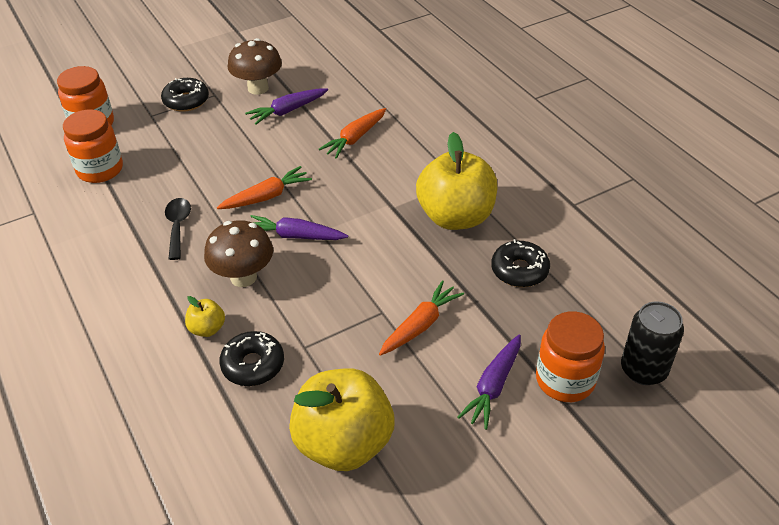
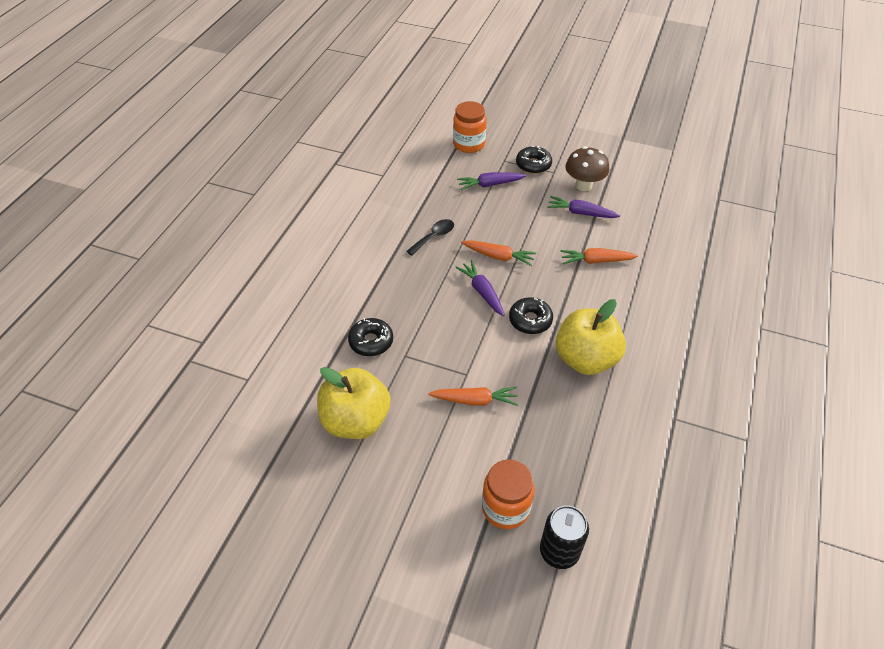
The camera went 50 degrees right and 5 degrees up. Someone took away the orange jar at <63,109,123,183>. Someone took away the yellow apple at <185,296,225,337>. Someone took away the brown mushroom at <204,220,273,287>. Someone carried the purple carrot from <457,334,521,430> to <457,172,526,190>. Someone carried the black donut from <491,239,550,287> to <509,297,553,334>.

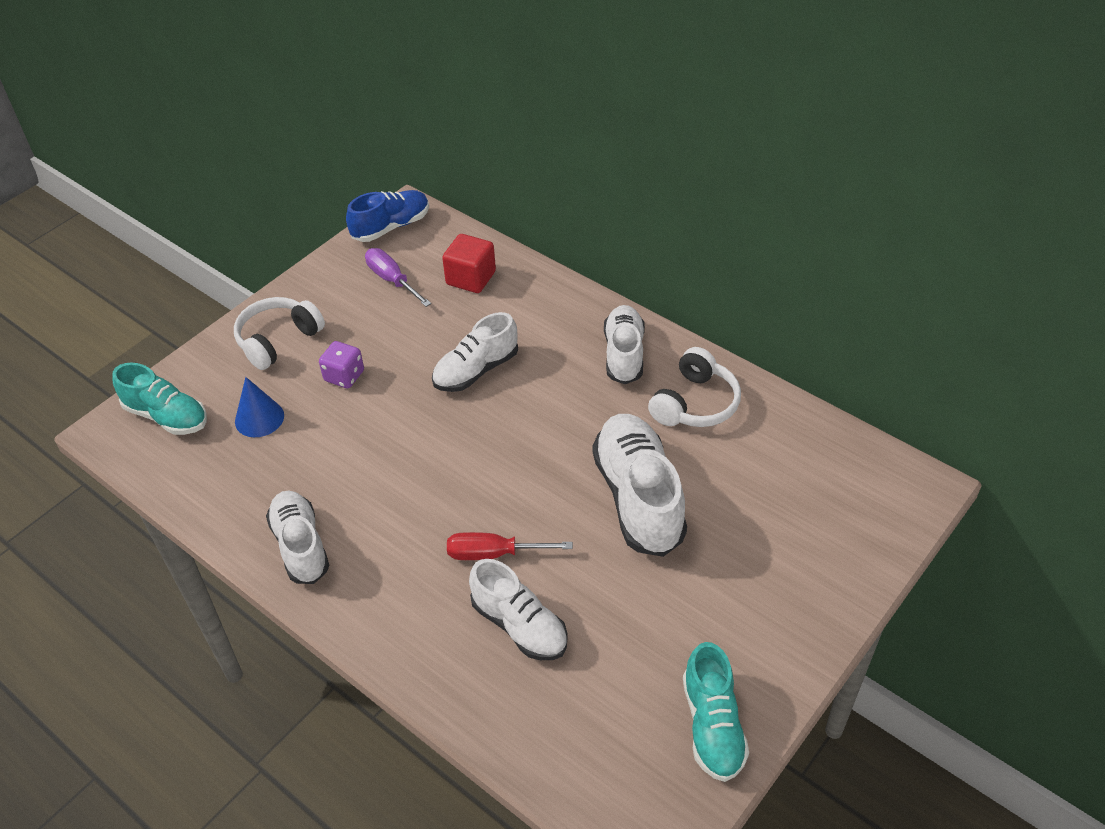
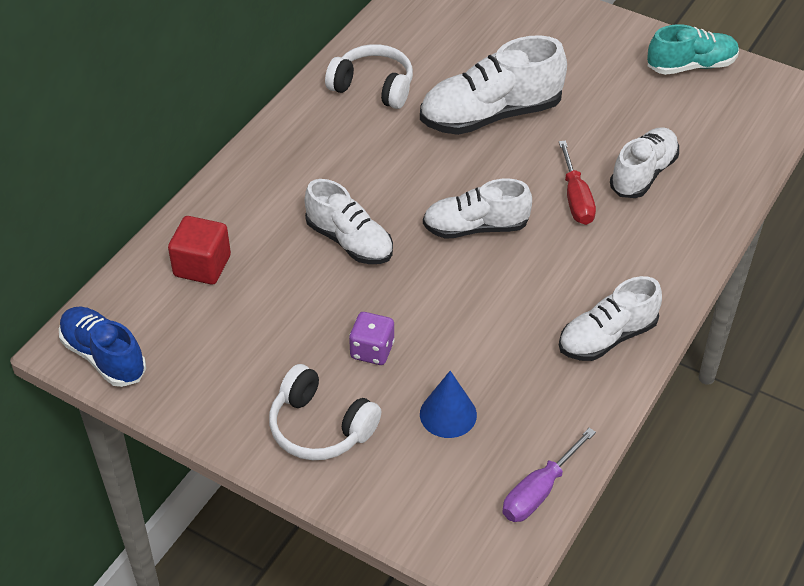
The camera went 100 degrees left and 0 degrees up. Someone took away the turquoise shoe at <112,363,207,435>. Someone carried the purple screwdriver from <365,248,431,307> to <503,428,596,522>. Someone carried the white shoe from <604,305,645,384> to <423,179,532,239>.

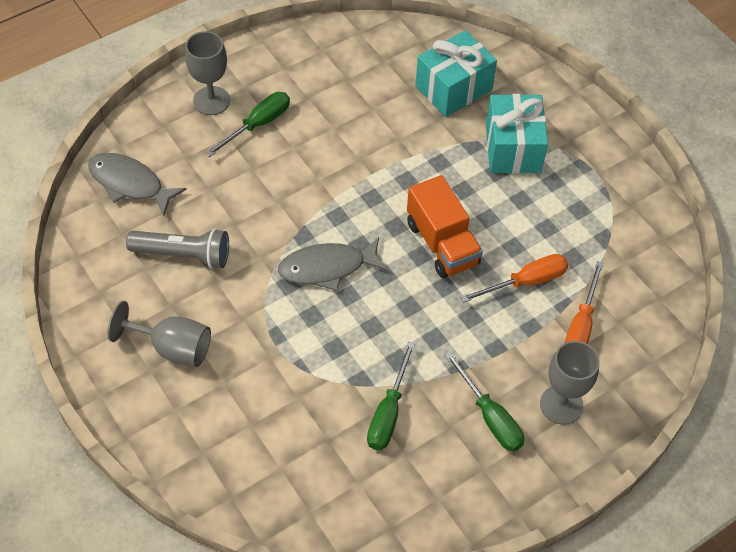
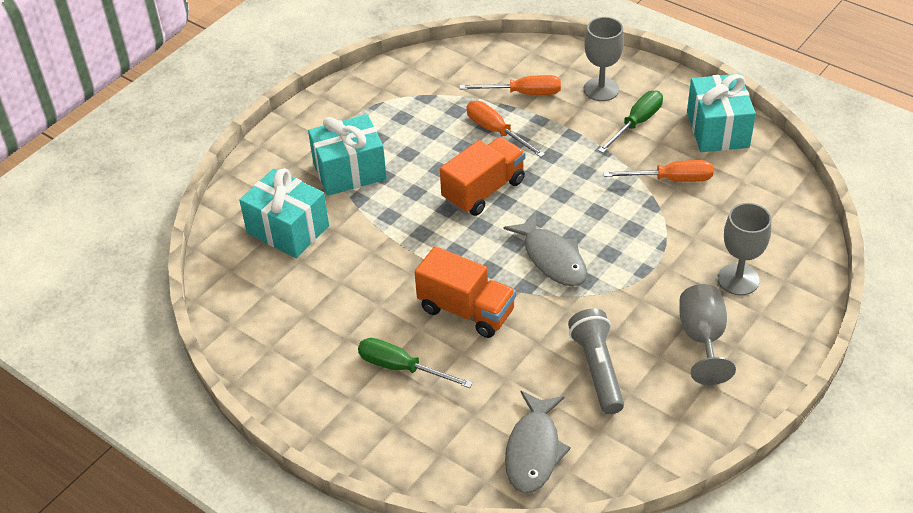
The camera went 105 degrees left and 10 degrees down. Someone carried the grey goblet from <185,31,230,115> to <718,203,771,295>. Someone repainted the green screwdriver at <367,342,415,450>, which became the orange screwdriver at <603,160,714,182>. Someone put down the orange truck at <415,246,516,338>. Someone put down the turquoise gift at <687,74,756,152>.

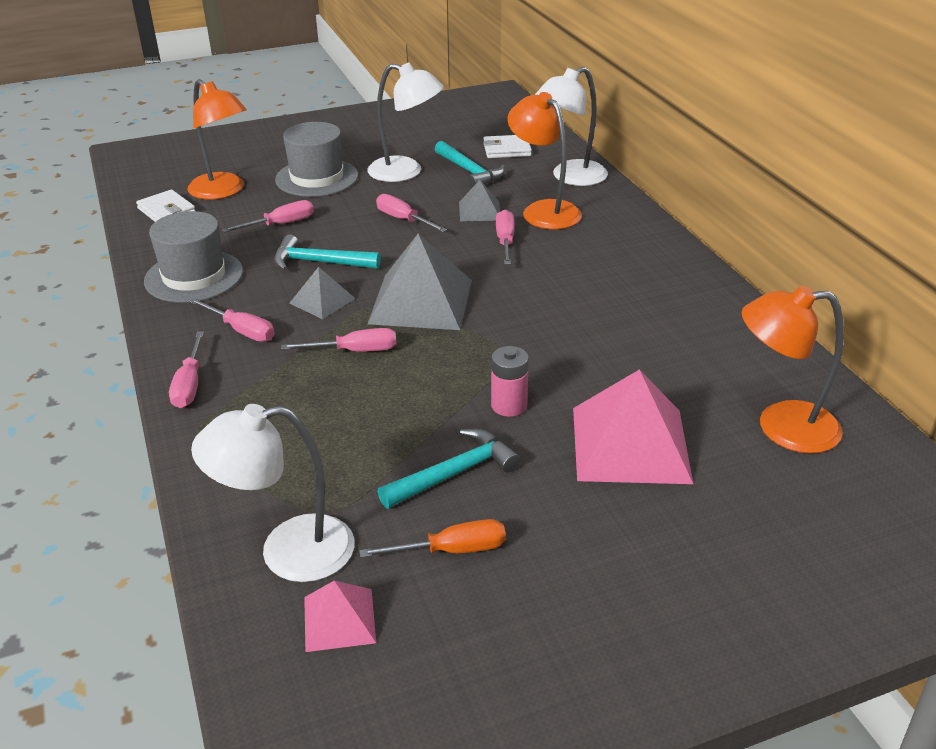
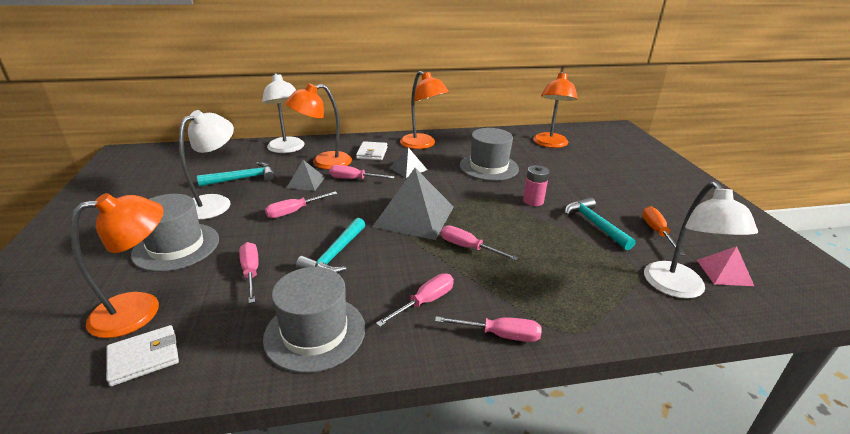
The camera went 80 degrees left and 5 degrees down. Someone rotated the pink screwdriver at <281,328,396,352> by 60 degrees counterclockwise. Someone carried the grey pyramid from <290,267,355,319> to <389,147,427,178>. Someone carried the white wallet from <483,135,532,158> to <356,141,388,160>. Someone took away the pink pyramid at <573,369,693,484>. Someone put down the orange lamp at <400,71,449,149>. Someone put down the grey hat at <460,128,519,181>.

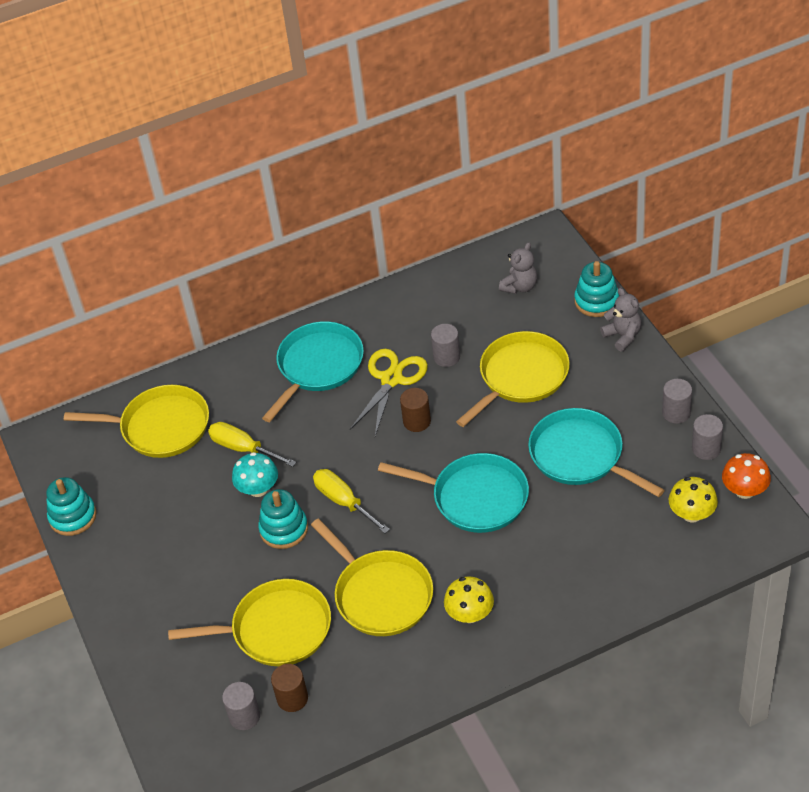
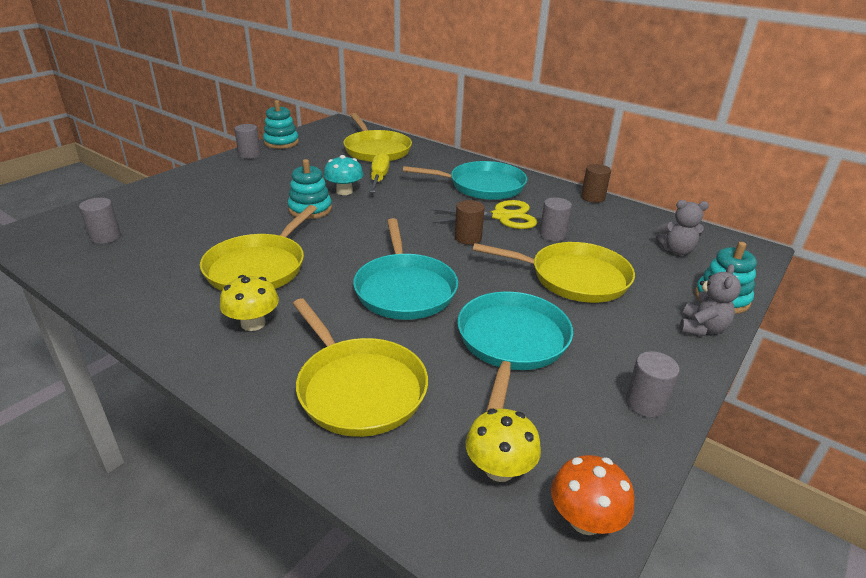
The camera went 55 degrees right and 15 degrees down. Someone carried the yellow pan from <168,579,331,666> to <293,298,428,437>. Someone carried the brown cylinder from <271,664,308,712> to <581,164,611,203>. Someone took away the yellow screwdriver at <313,469,390,534>. Someone carried the grey cylinder from <692,414,723,460> to <234,124,261,159>.

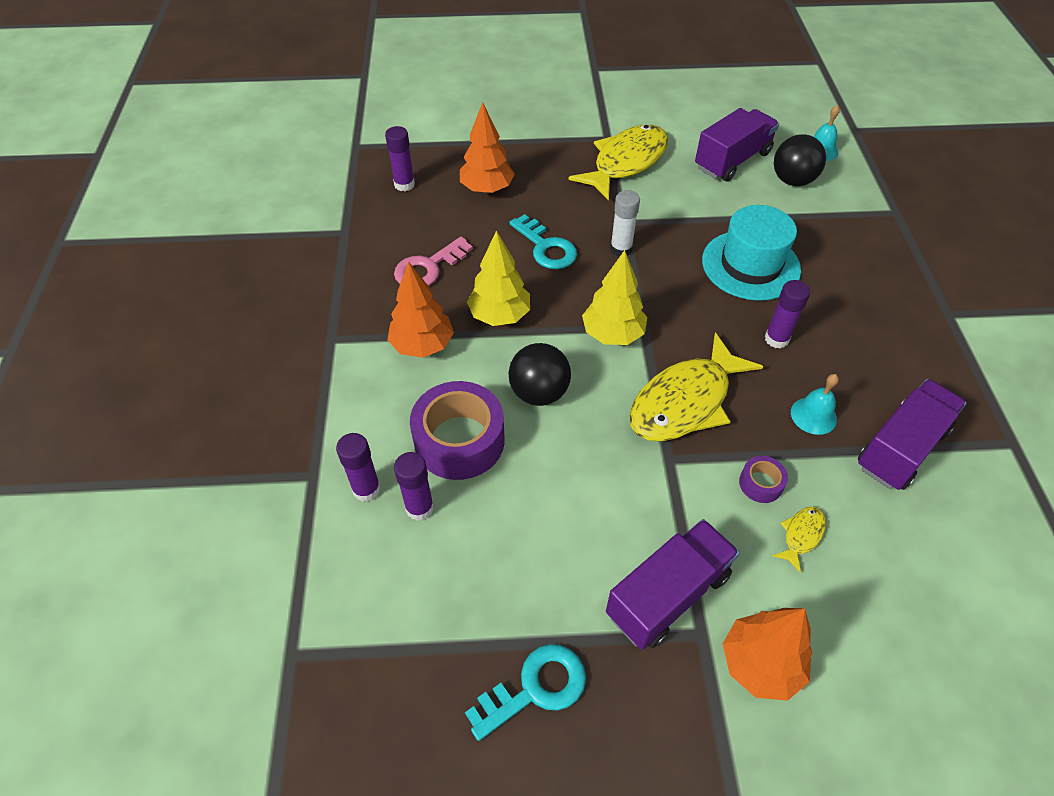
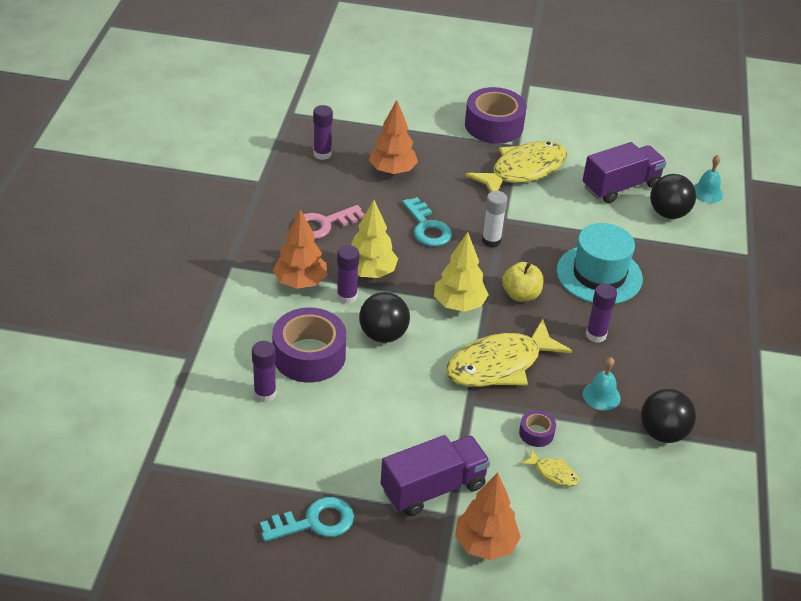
The camera went 10 degrees right and 10 degrees down. Someone carried the purple glue stick from <336,433,381,502> to <337,245,359,304>. Someone rotated the yellow fish at <773,507,826,573> by 75 degrees clockwise. Someone swapped the purple truck at <858,379,966,490> for the black ball at <641,389,696,443>. Someone put down the purple tape at <465,87,526,143>. Someone put down the yellow apple at <502,262,543,302>.

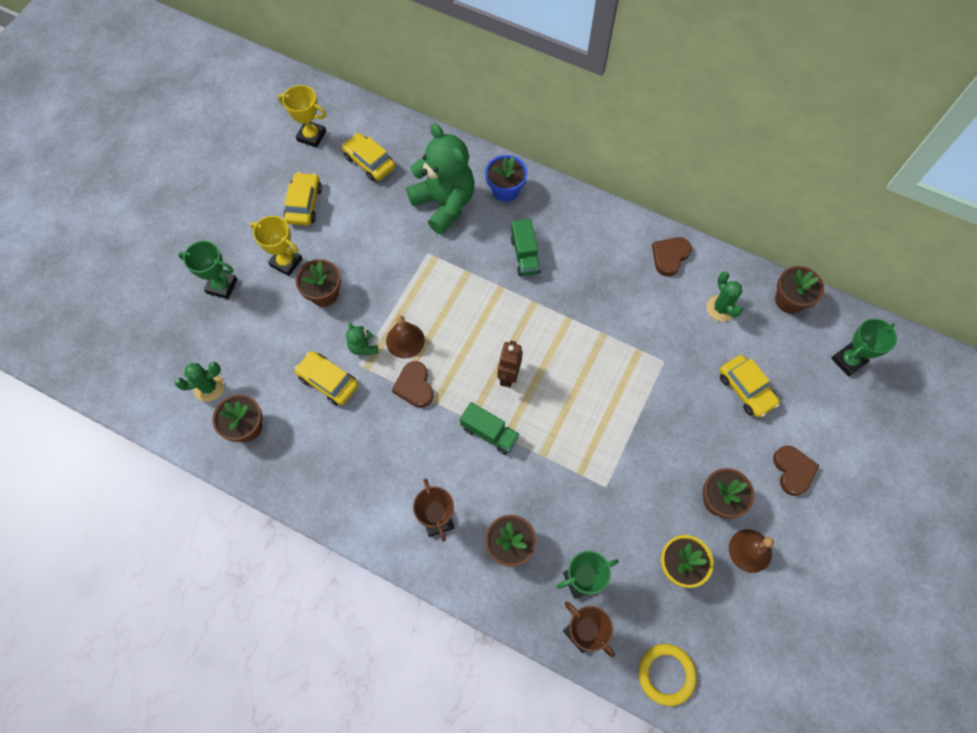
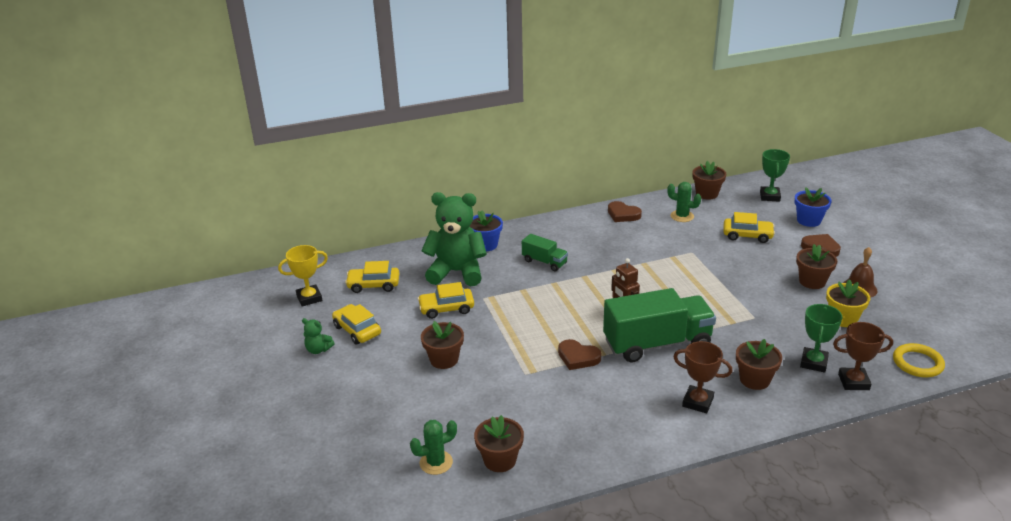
The camera went 45 degrees left and 35 degrees down. Someone rotated the green cactus at <174,362,224,402> by 45 degrees clockwise. Someone took away the green trophy at <178,241,237,299>. Someone took away the yellow trophy at <250,216,303,276>. Someone carried the yellow car from <295,351,358,406> to <418,282,474,319>. Someone carried the green teddy bear from <346,323,378,356> to <302,318,335,354>. Someone took away the brown bell at <386,315,425,359>. Someone scaled the green truck at <460,402,520,455> by 2.02. Someone rotated the brown heart at <652,237,692,277> by 45 degrees counterclockwise. Someone put down the blue flower pot at <795,187,832,227>.

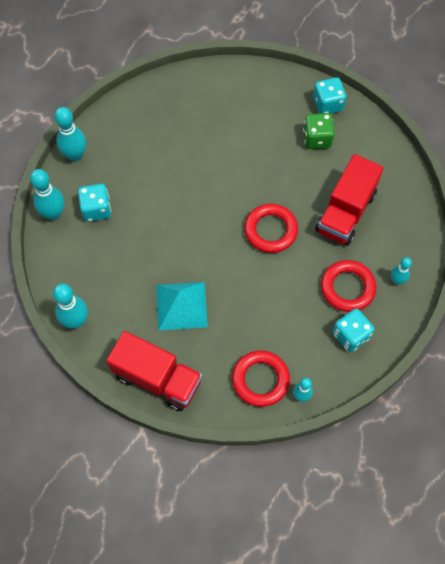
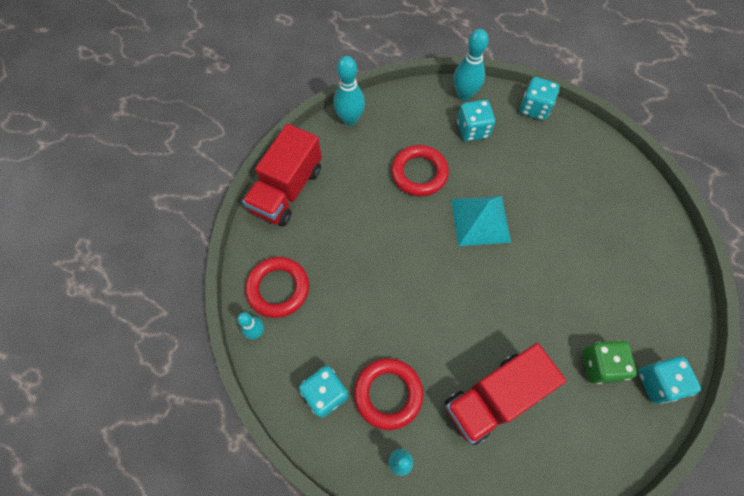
The camera went 90 degrees right and 0 degrees up. Someone swapped the turquoise bowling pin at <54,107,86,161> for the turquoise dice at <520,77,559,120>. Someone carried the turquoise pyramid from <156,282,208,331> to <451,196,511,246>. Someone carried the red ring from <244,204,298,253> to <391,145,449,196>. Someone rotated the red truck at <315,154,384,246> by 60 degrees counterclockwise.

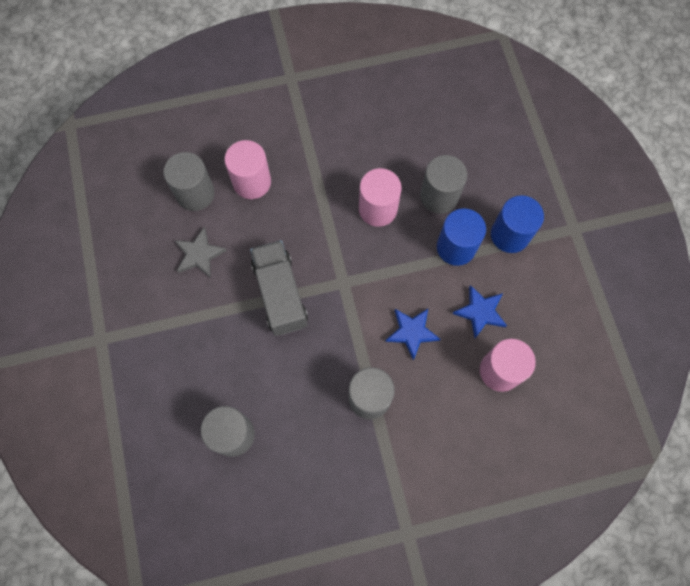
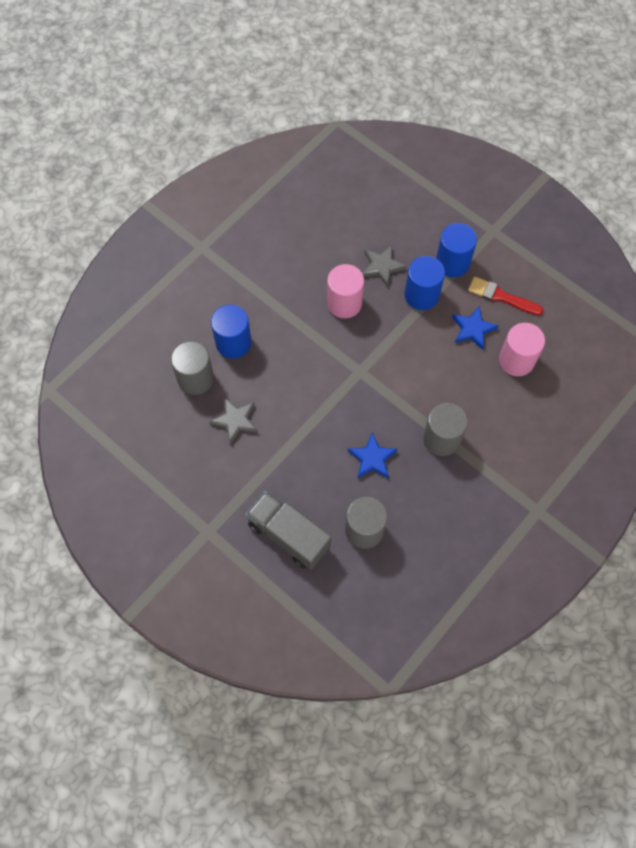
The camera went 35 degrees left and 5 degrees down. Someone repainted the pink cylinder at <225,140,271,199>, which became the blue cylinder at <211,305,251,358>. Someone carried the grey truck from <250,240,308,336> to <245,491,331,570>. Someone carried the blue star from <385,309,440,361> to <348,432,397,479>. Someone swapped the grey cylinder at <420,155,467,214> for the grey star at <362,245,407,287>. Someone put down the red brush at <468,276,543,315>.

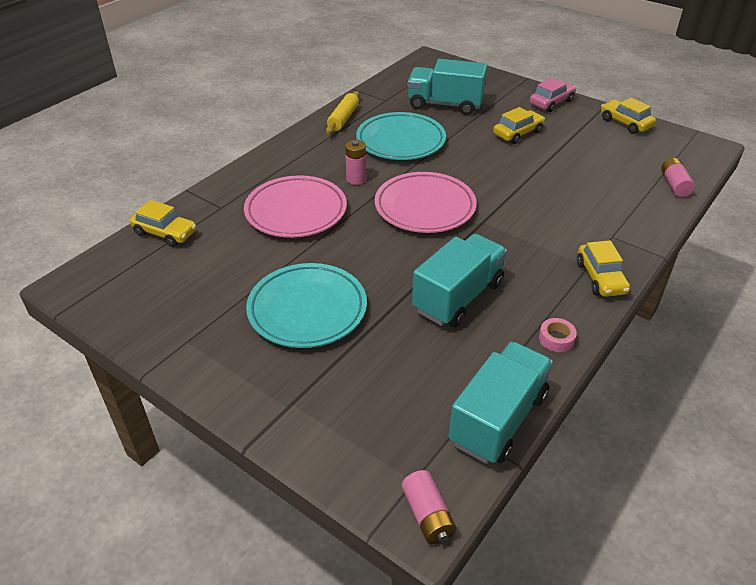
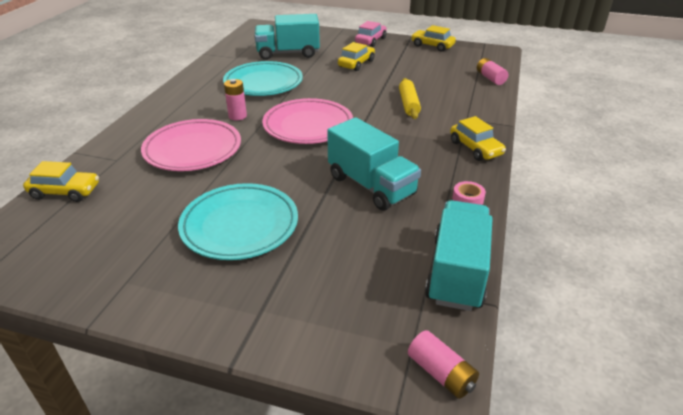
The camera went 20 degrees left and 5 degrees down. Someone carried the yellow rolling pin from <326,91,359,134> to <399,78,421,119>. Someone rotated the turquoise truck at <412,234,507,327> by 120 degrees clockwise.

